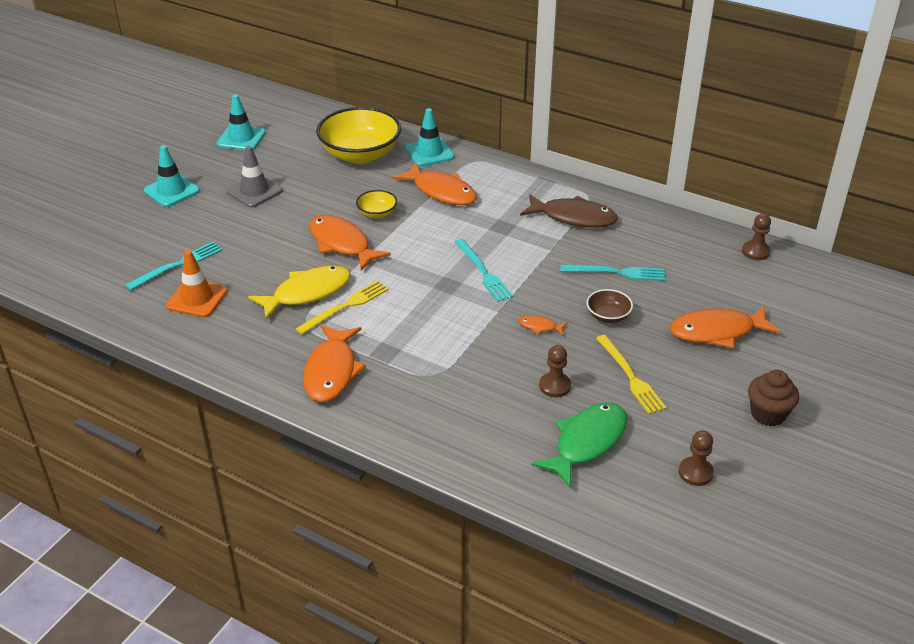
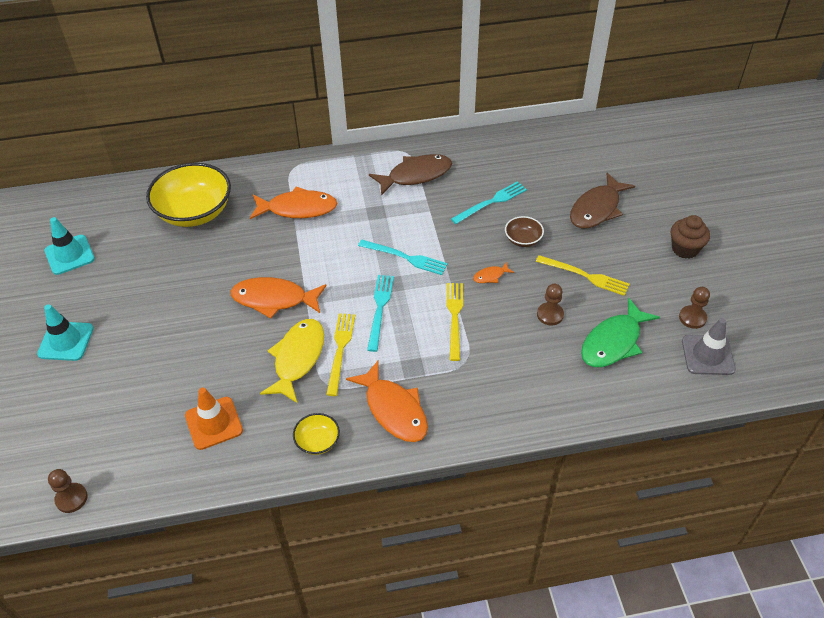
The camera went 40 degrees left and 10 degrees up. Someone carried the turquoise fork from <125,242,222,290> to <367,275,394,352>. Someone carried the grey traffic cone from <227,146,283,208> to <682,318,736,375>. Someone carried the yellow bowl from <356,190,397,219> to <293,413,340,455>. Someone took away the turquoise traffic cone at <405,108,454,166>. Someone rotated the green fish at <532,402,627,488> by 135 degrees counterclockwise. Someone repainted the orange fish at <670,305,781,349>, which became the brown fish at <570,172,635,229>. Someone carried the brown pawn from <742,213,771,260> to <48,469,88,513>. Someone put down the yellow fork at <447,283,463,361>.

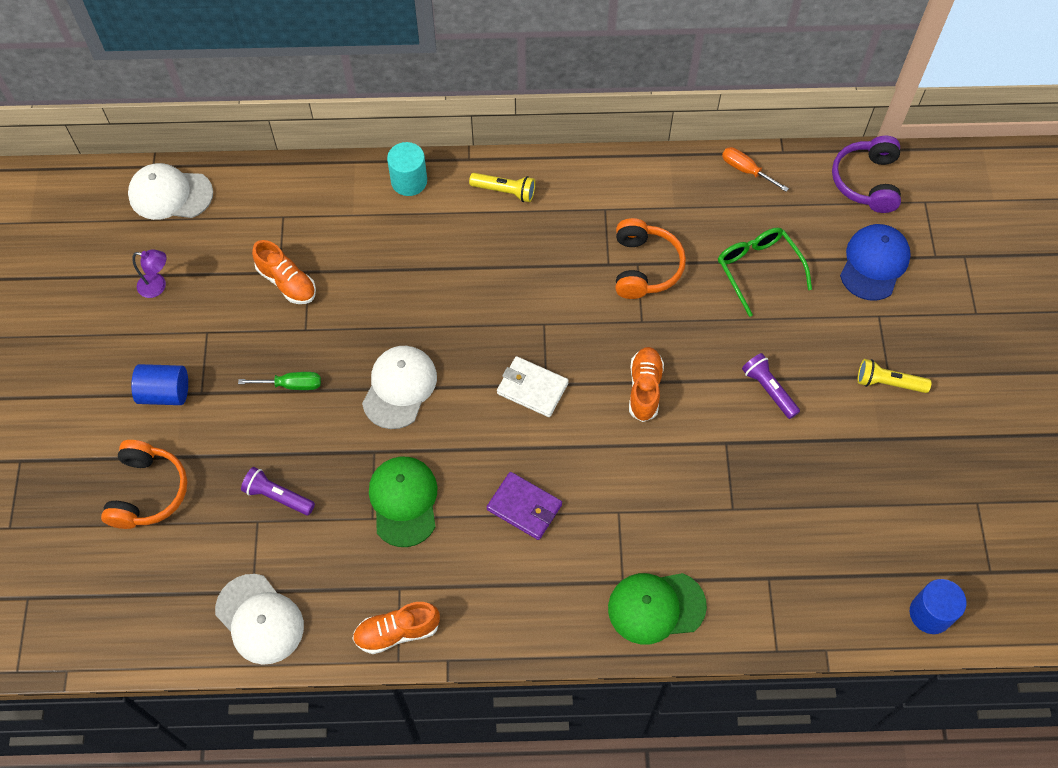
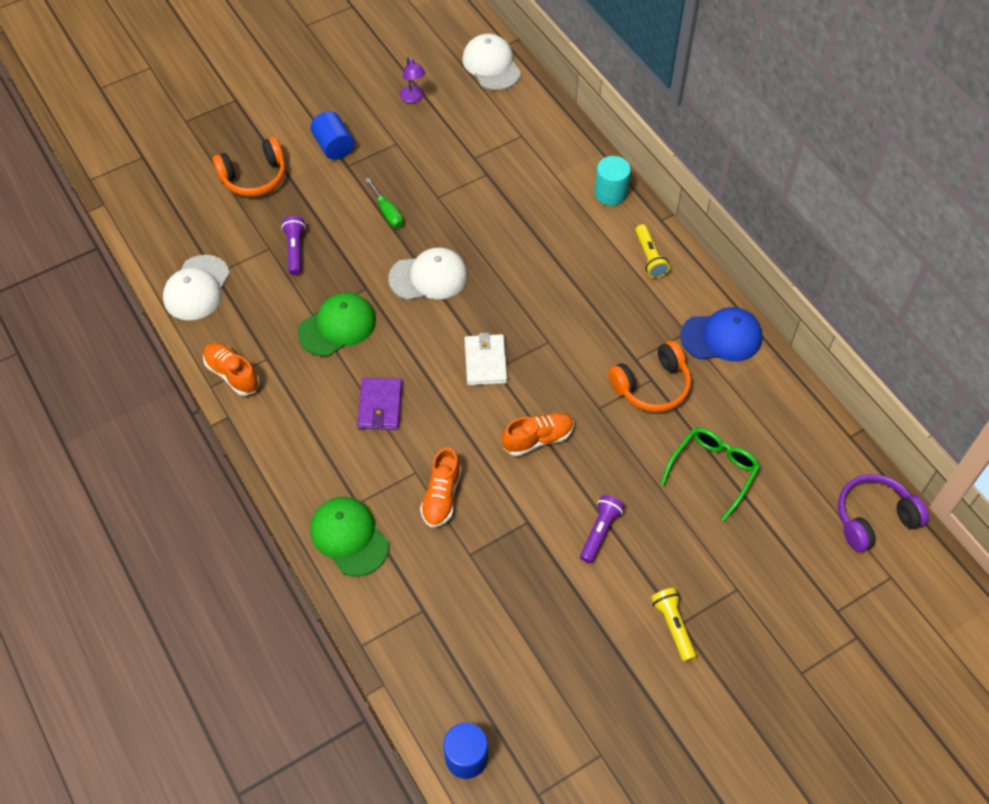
The camera went 60 degrees right and 5 degrees down. Someone carried the orange shoe from <252,240,316,304> to <420,447,461,528>. Someone took away the orange screwdriver at <722,147,789,192>. Someone carried the blue cap from <840,224,911,301> to <680,307,762,361>.

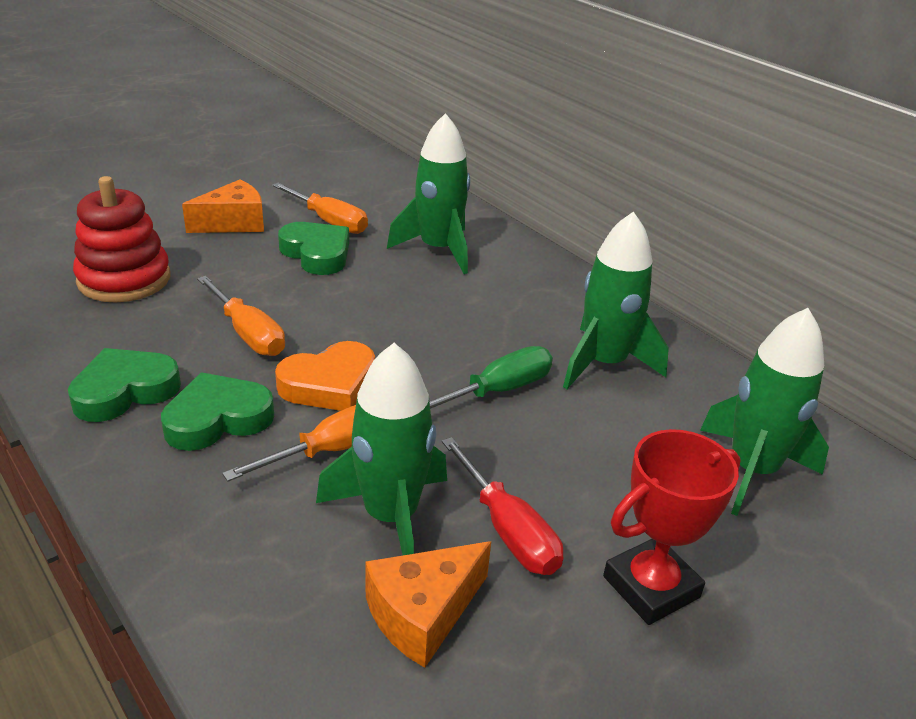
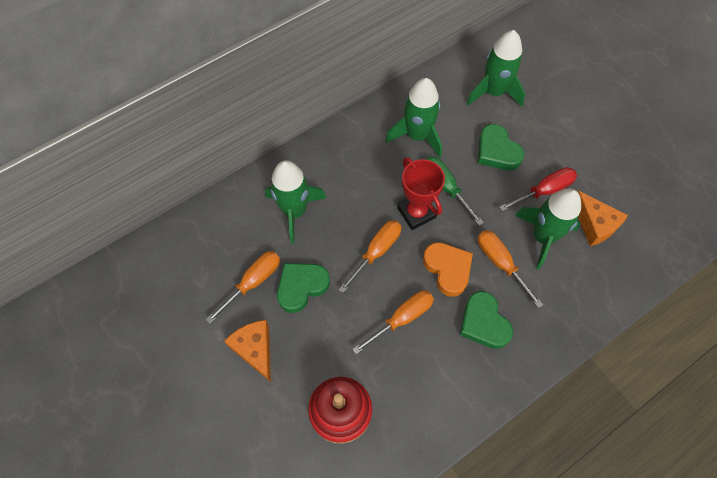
The camera went 85 degrees left and 30 degrees up. Someone carried the green heart from <68,348,181,422> to <478,124,524,170>. Someone carried the red trophy from <603,429,741,625> to <397,157,445,230>. Someone put down the orange screwdriver at <338,220,401,293>.

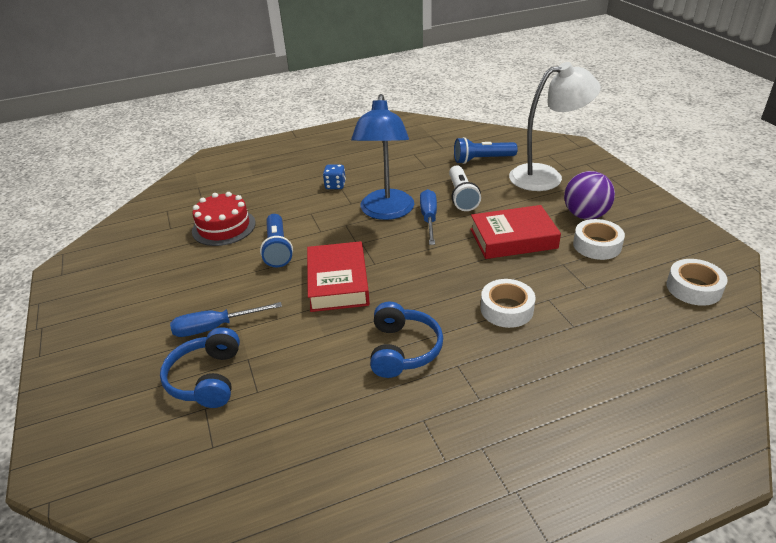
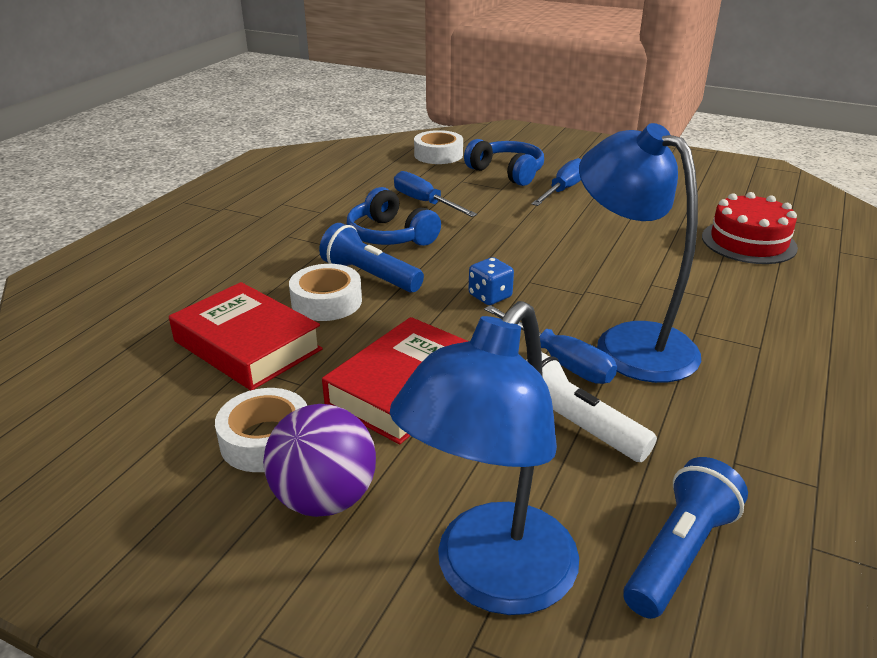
The camera went 135 degrees right and 5 degrees down. Someone carried the blue flashlight from <260,214,293,268> to <319,223,424,292>. Someone carried the red book from <307,241,370,312> to <169,282,323,390>. Someone carried the blue dice from <323,165,346,189> to <469,257,514,305>. Someone repainted the white lamp at <509,62,601,191>, which became the blue lamp at <390,301,579,615>. Someone carried the white tape from <666,259,728,306> to <414,130,463,164>. Someone put down the blue screwdriver at <394,171,477,217>.

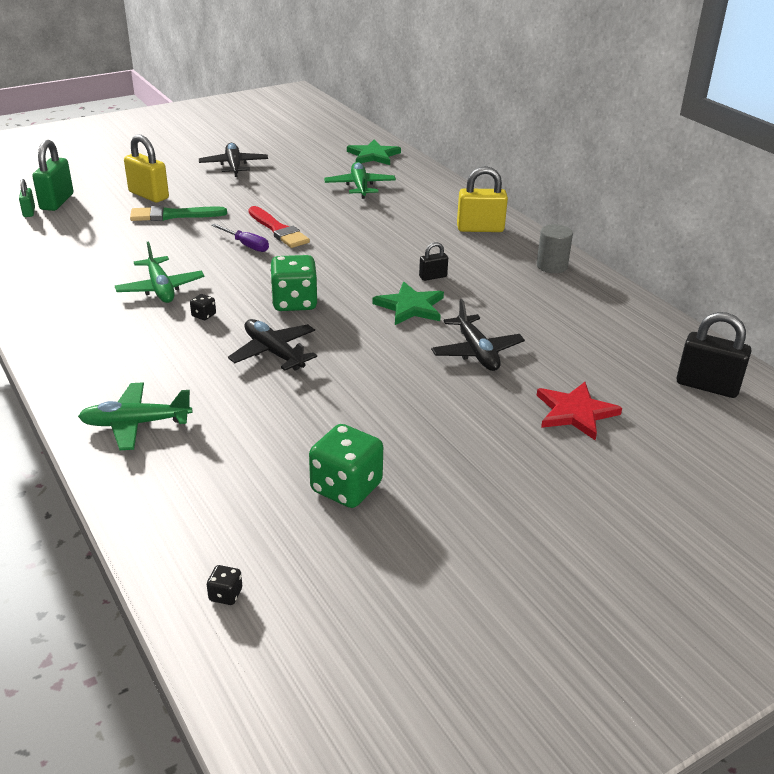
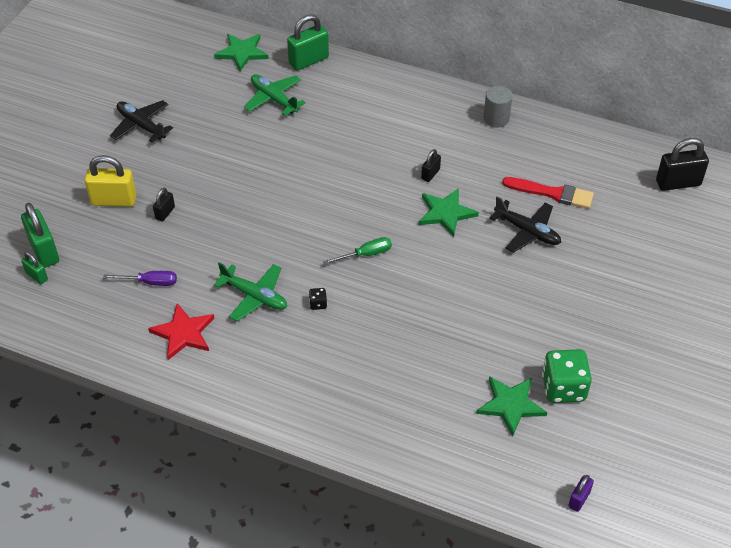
The camera went 35 degrees left and 15 degrees up. Someone took away the green plane at <78,382,192,450>. Someone swapped the green brush at <130,206,227,221> for the black padlock at <153,188,175,222>. Someone swapped the black dice at <207,565,242,605> for the purple padlock at <568,475,594,512>. Someone carried the purple screwdriver from <211,224,269,252> to <103,271,177,286>. Someone took away the black plane at <228,319,317,371>. Someone carried the red brush from <248,206,310,248> to <502,177,594,209>. Someone swapped the green dice at <270,255,317,311> for the green screwdriver at <323,237,392,265>. Someone took away the yellow padlock at <457,166,508,232>. Someone carried the red star from <536,382,622,440> to <148,303,214,360>. Someone put down the green padlock at <287,14,329,70>. Someone put down the green star at <476,376,547,437>.

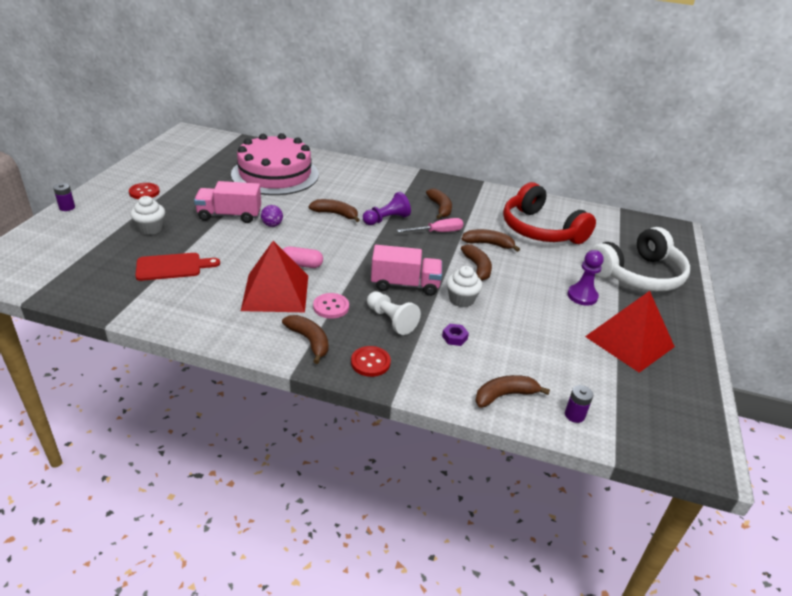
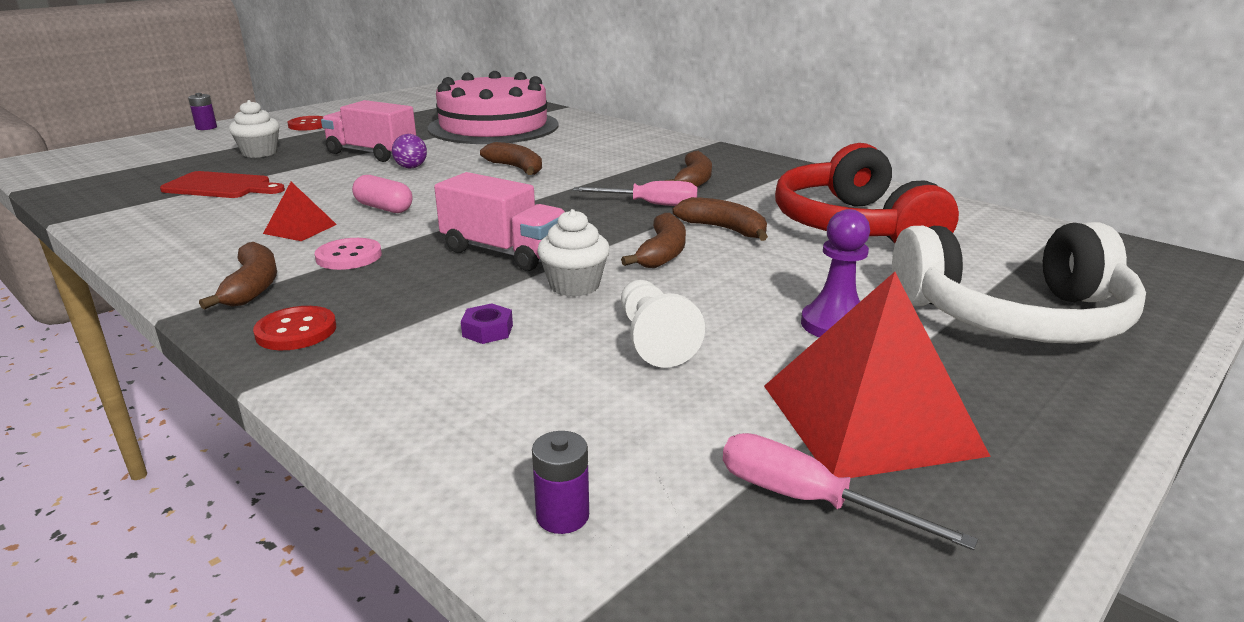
The camera went 30 degrees right and 10 degrees down. Someone scaled the red pyramid at <241,241,308,312> by 0.49. Someone took away the purple pawn at <363,192,411,225>. Someone carried the white pawn from <367,291,421,335> to <621,280,705,368>. Someone took away the brown banana at <475,375,550,408>. Someone put down the pink screwdriver at <723,433,978,550>.

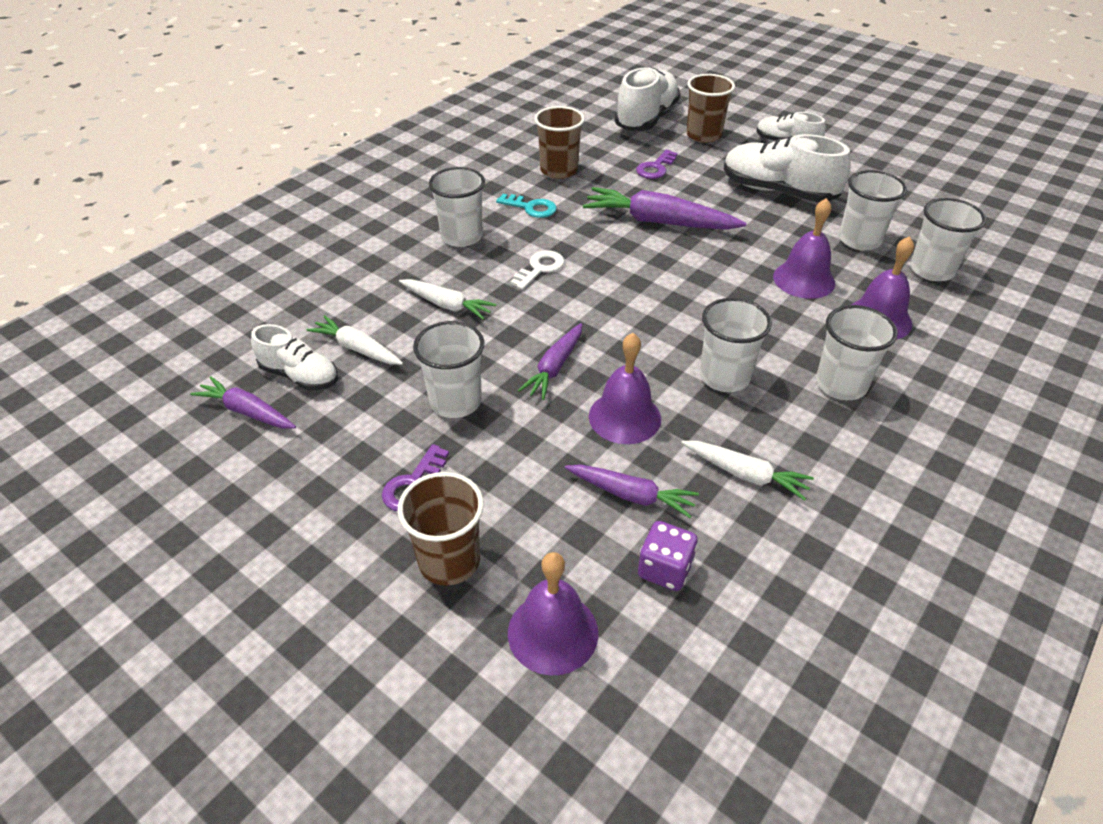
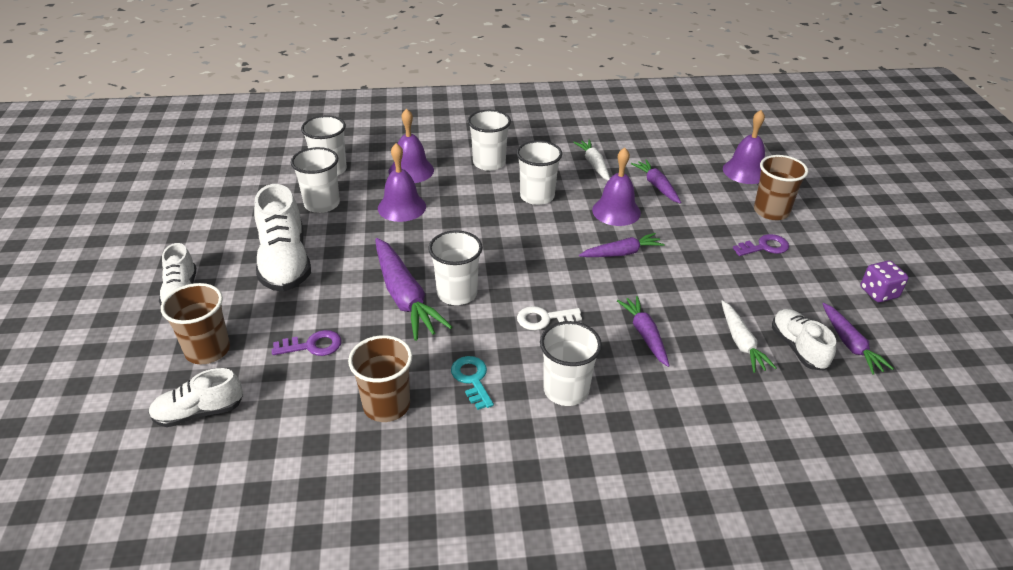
The camera went 135 degrees left and 5 degrees down. Someone repainted the white carrot at <399,279,496,320>, which became the purple carrot at <617,296,669,367>. Someone carried the white cup from <413,321,485,418> to <428,230,483,305>. Someone scaled the white shoe at <614,67,680,131> by 0.60. Someone carried the purple dice from <638,521,698,591> to <861,260,909,302>.

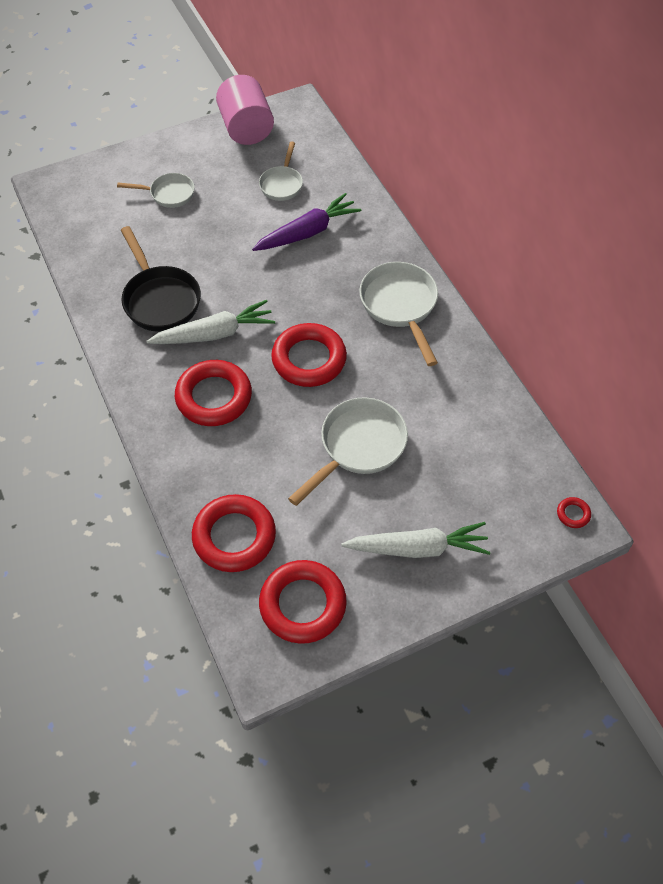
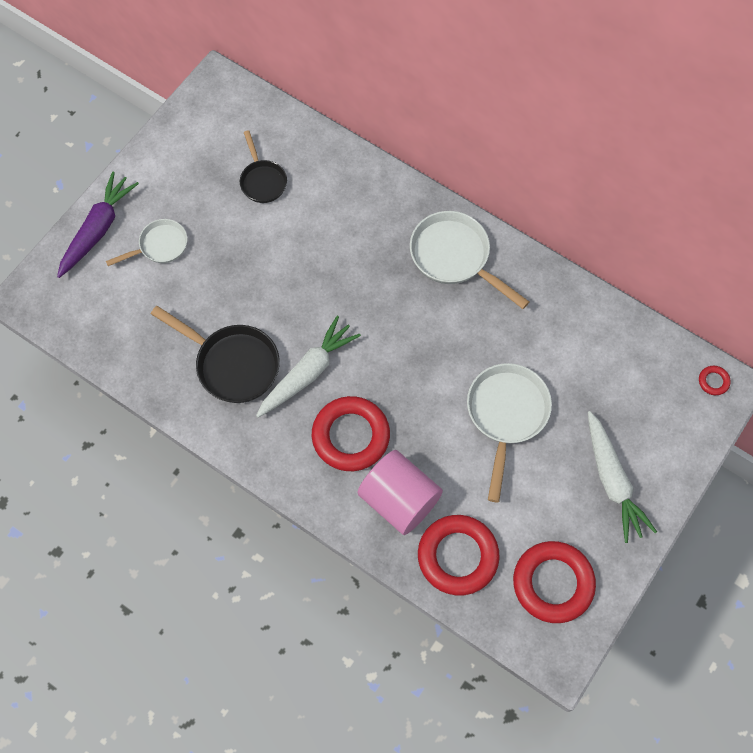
The camera went 30 degrees left and 10 degrees up. Someone carried the pink cylinder from <216,75,274,145> to <358,450,443,535>. Someone carried the purple carrot from <252,193,361,251> to <57,171,139,278>. Someone repainted the white pan at <259,141,303,201>, which became the black pan at <240,130,287,203>. Someone took away the red ring at <271,323,347,387>. Someone rotated the white carrot at <341,522,490,558> by 105 degrees clockwise.

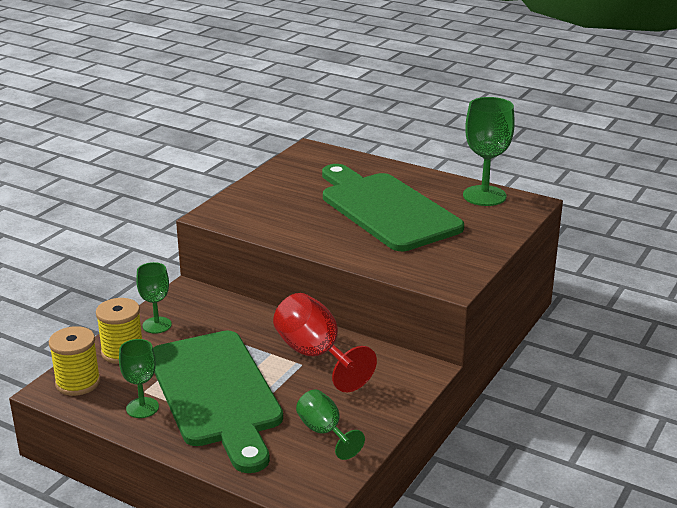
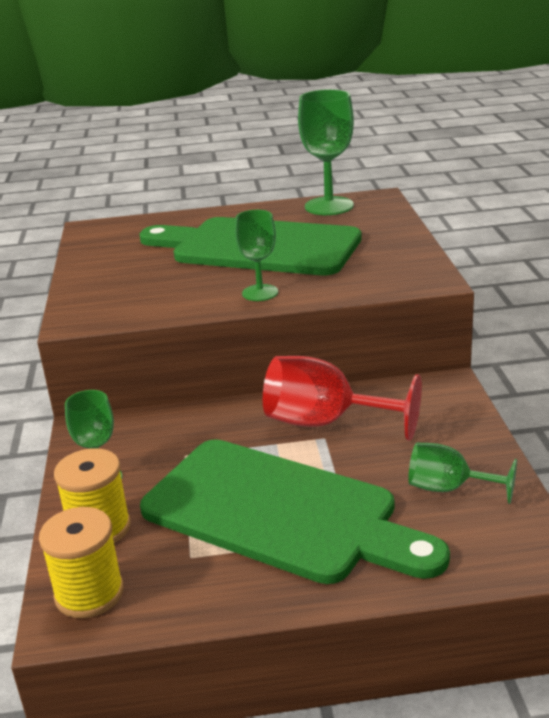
The camera went 35 degrees left and 0 degrees up. Someone carried the green goblet from <119,339,159,418> to <235,210,278,301>.

